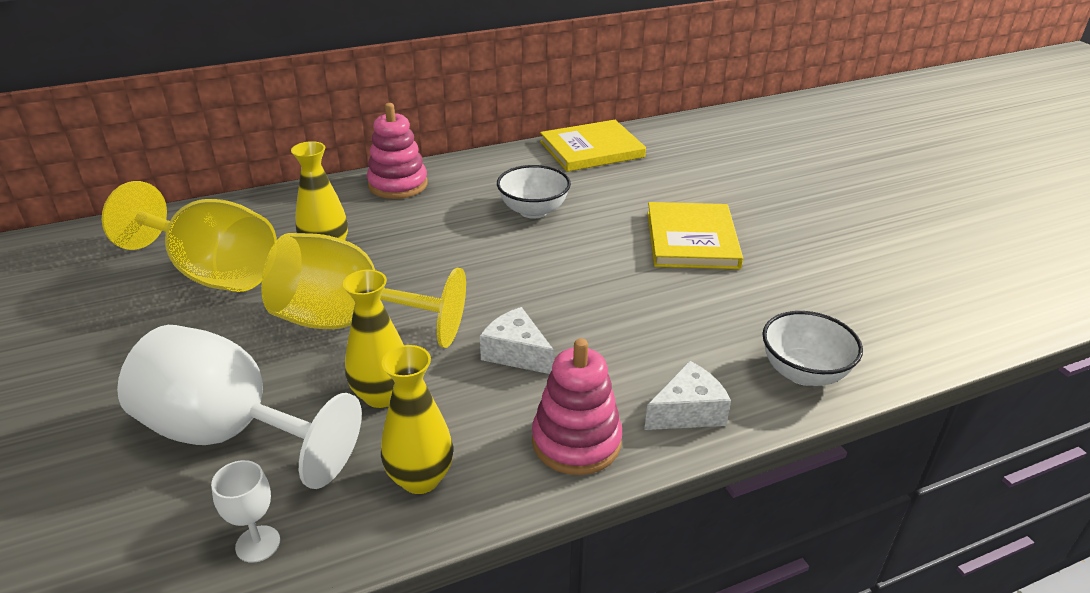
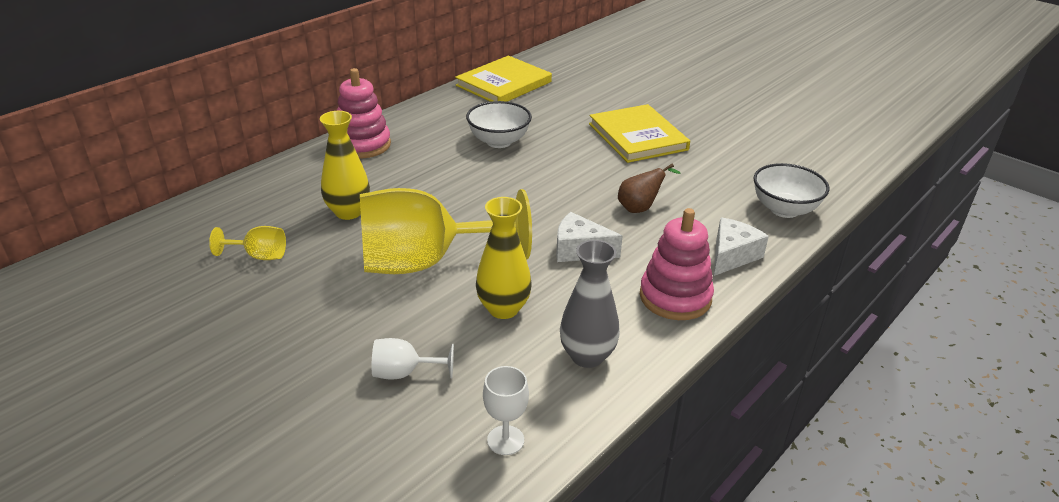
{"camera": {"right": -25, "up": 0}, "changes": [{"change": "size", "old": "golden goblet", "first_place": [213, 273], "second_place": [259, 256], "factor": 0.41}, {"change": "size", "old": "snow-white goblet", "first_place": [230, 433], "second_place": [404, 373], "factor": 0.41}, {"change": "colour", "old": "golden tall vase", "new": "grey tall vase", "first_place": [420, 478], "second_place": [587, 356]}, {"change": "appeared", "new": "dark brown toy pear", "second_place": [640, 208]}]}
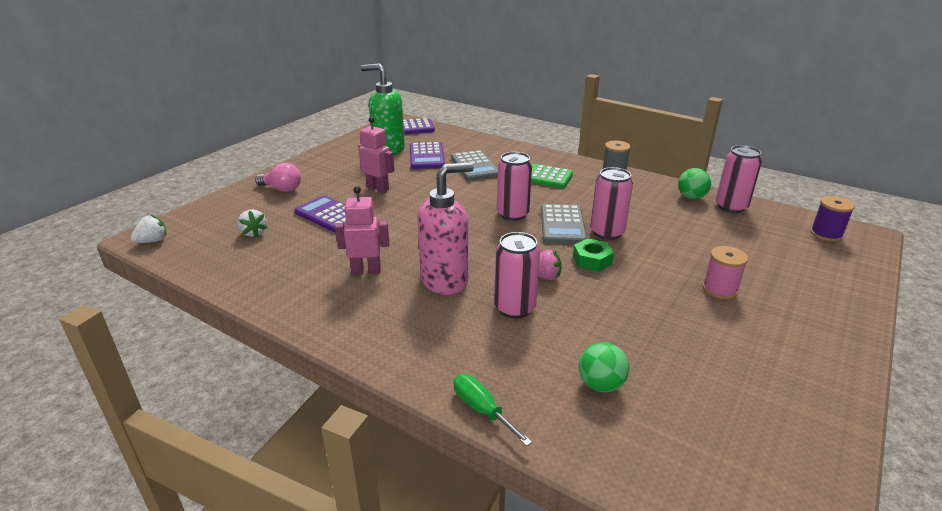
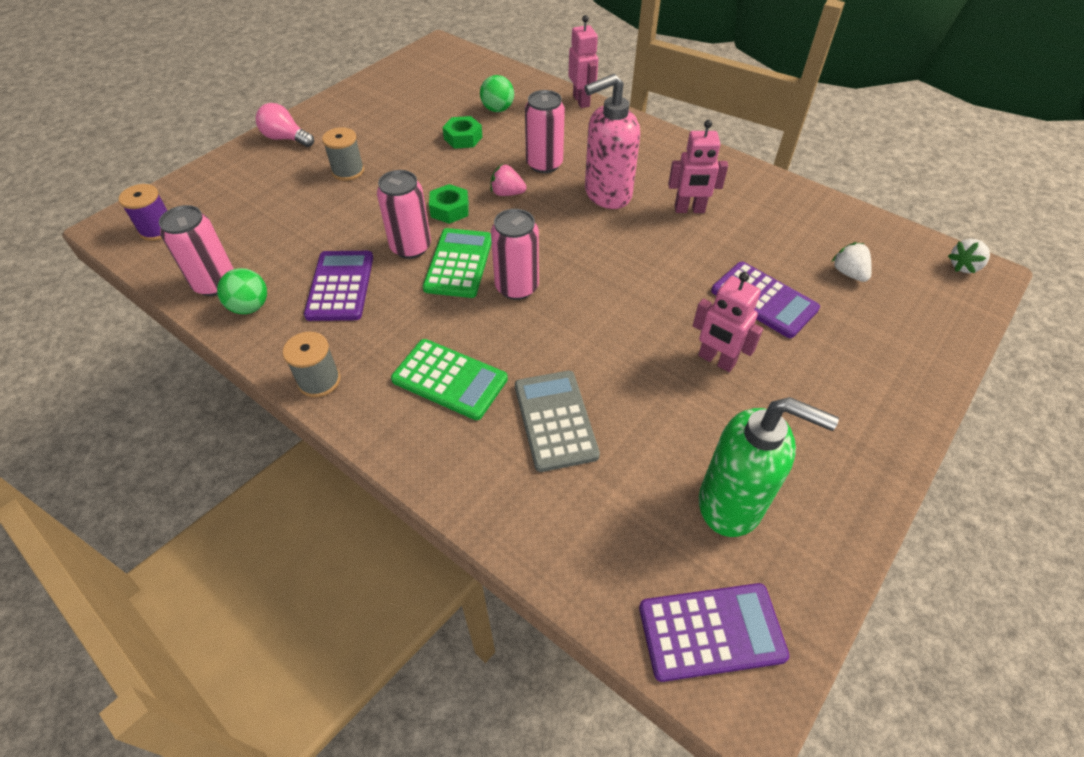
{"camera": {"right": -175, "up": 20}, "changes": [{"change": "relocated", "old": "purple calculator", "first_place": [426, 156], "second_place": [340, 286]}, {"change": "relocated", "old": "rosy lightbulb", "first_place": [282, 189], "second_place": [286, 138]}, {"change": "colour", "old": "grey calculator", "new": "green calculator", "first_place": [562, 225], "second_place": [459, 263]}, {"change": "colour", "old": "rosy reel of thread", "new": "grey reel of thread", "first_place": [719, 289], "second_place": [348, 171]}, {"change": "exchanged", "old": "green screwdriver", "new": "rosy toy robot", "first_place": [482, 410], "second_place": [581, 101]}, {"change": "appeared", "new": "green hex nut", "second_place": [463, 138]}]}
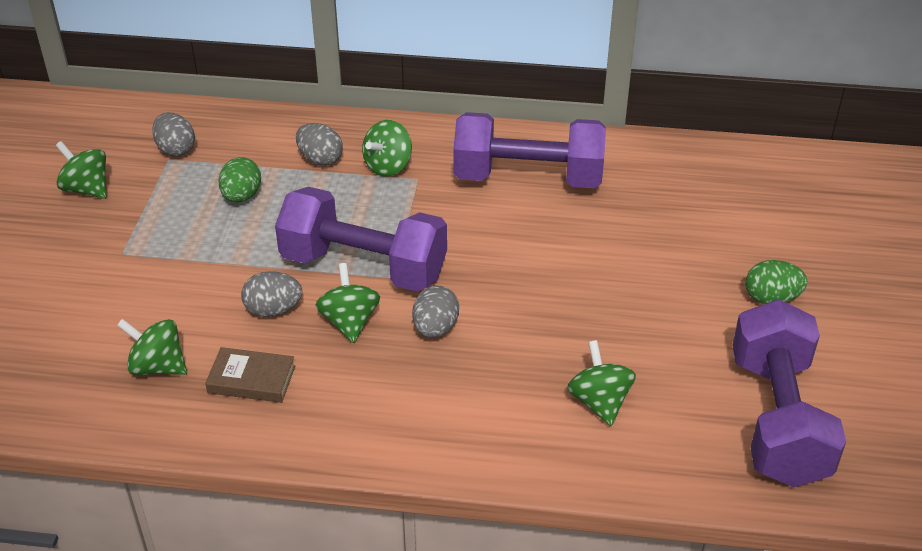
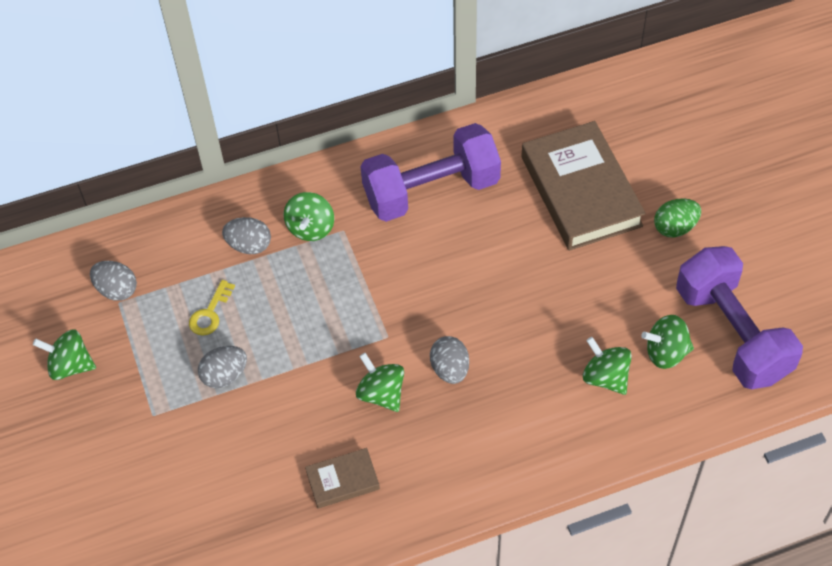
{"camera": {"right": -25, "up": 15}, "changes": [{"change": "exchanged", "old": "green egg shape", "new": "golden key", "first_place": [241, 196], "second_place": [210, 313]}, {"change": "missing", "old": "purple hand weight", "first_place": [364, 267]}, {"change": "relocated", "old": "grey egg shape", "first_place": [273, 310], "second_place": [225, 375]}, {"change": "relocated", "old": "green toy top", "first_place": [157, 366], "second_place": [666, 352]}, {"change": "appeared", "new": "dark brown hardcover", "second_place": [580, 191]}]}
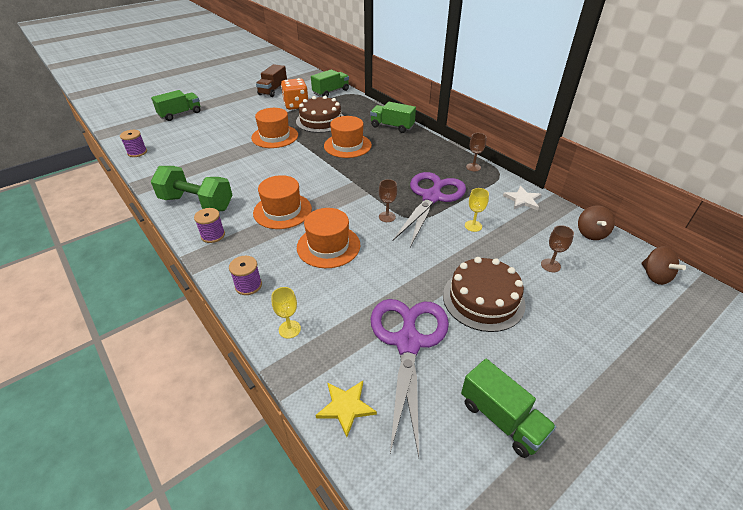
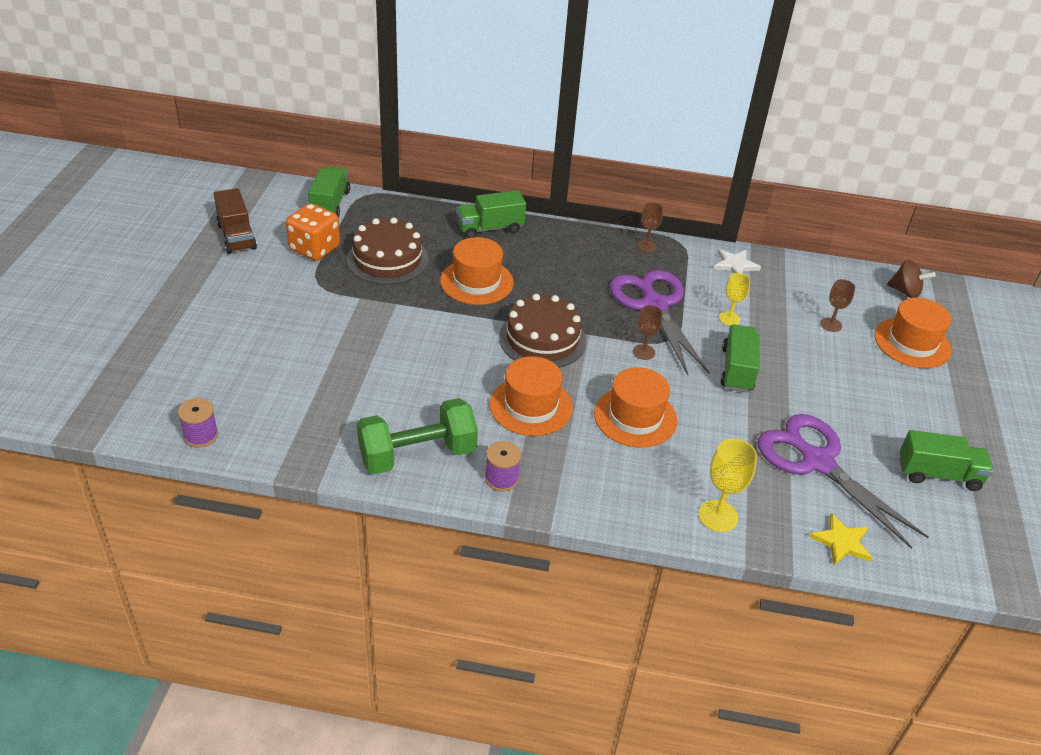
{"camera": {"right": -45, "up": 0}, "changes": [{"change": "relocated", "old": "green truck", "first_place": [180, 114], "second_place": [737, 370]}, {"change": "relocated", "old": "bright orange hat", "first_place": [275, 136], "second_place": [912, 343]}, {"change": "missing", "old": "dark brown toy top", "first_place": [591, 233]}, {"change": "missing", "old": "purple reel of thread", "first_place": [248, 285]}, {"change": "relocated", "old": "dark brown cake", "first_place": [483, 299], "second_place": [542, 339]}, {"change": "size", "old": "golden goblet", "first_place": [289, 329], "second_place": [718, 516], "factor": 1.52}]}
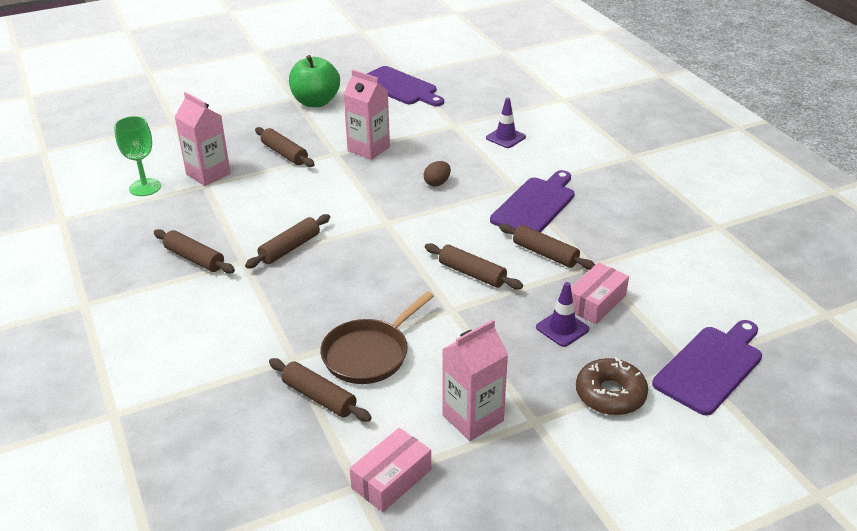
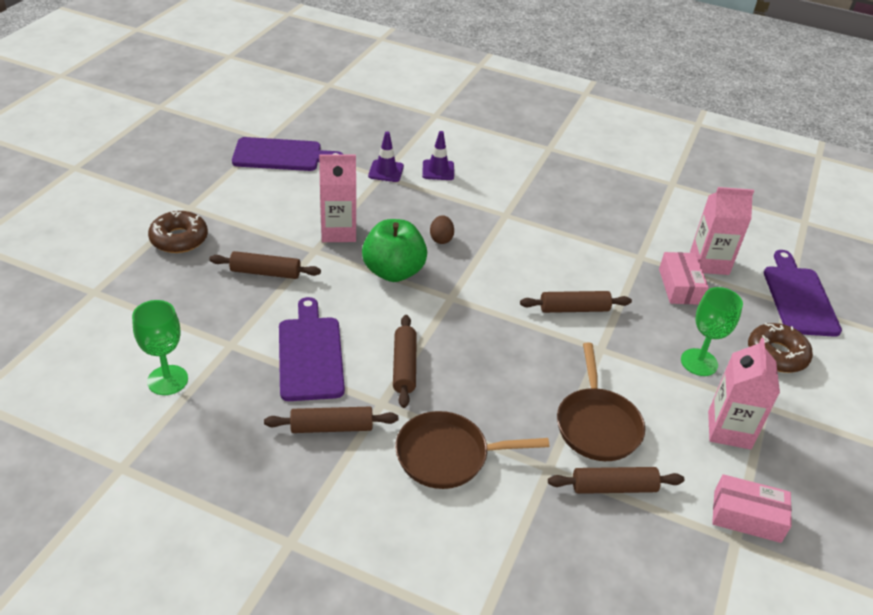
{"camera": {"right": -45, "up": 5}, "changes": [{"change": "relocated", "old": "green apple fruit", "first_place": [315, 102], "second_place": [393, 272]}, {"change": "relocated", "old": "rosy carton", "first_place": [208, 174], "second_place": [709, 263]}, {"change": "relocated", "old": "purple bread board", "first_place": [535, 205], "second_place": [310, 354]}, {"change": "missing", "old": "dark brown pastry roller", "first_place": [545, 254]}, {"change": "relocated", "old": "purple traffic cone", "first_place": [562, 328], "second_place": [386, 171]}, {"change": "spun", "old": "rosy box", "first_place": [391, 479], "second_place": [747, 516], "degrees": -75}, {"change": "appeared", "new": "dark brown glazed donut", "second_place": [179, 239]}, {"change": "appeared", "new": "green goblet", "second_place": [699, 362]}, {"change": "appeared", "new": "dark brown frying pan", "second_place": [448, 455]}]}
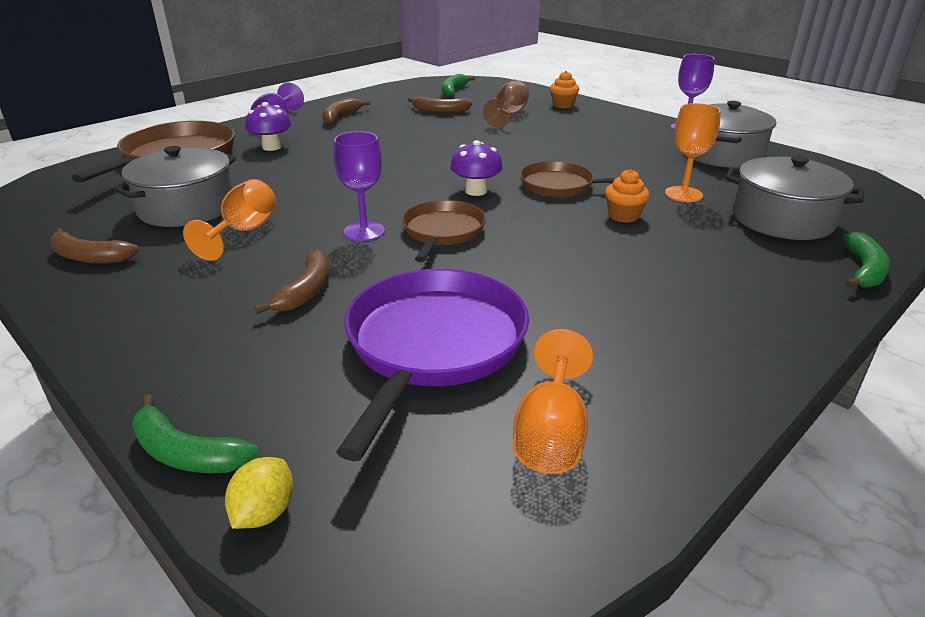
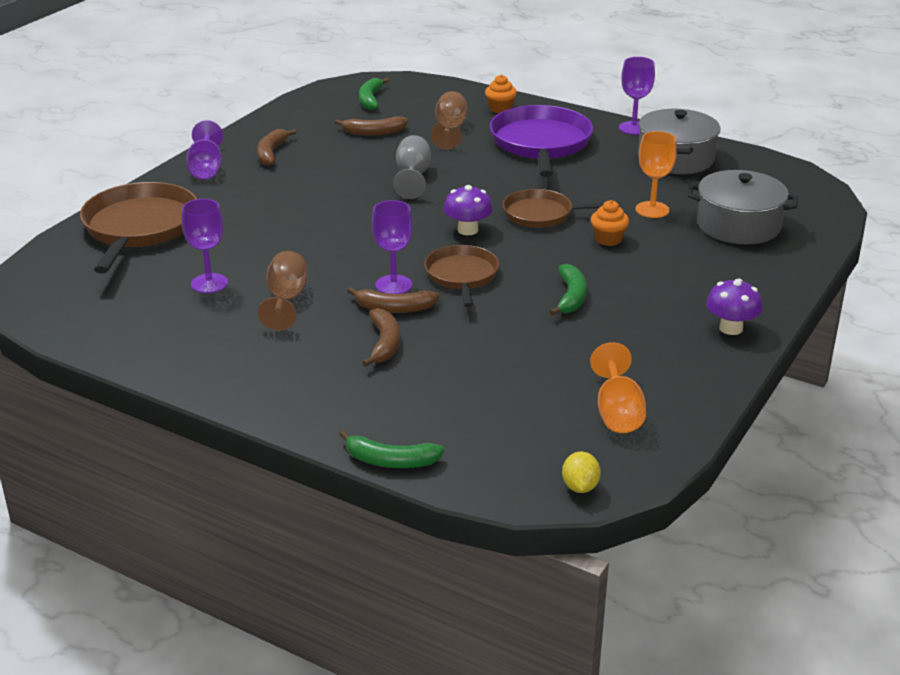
{"camera": {"right": -15, "up": 0}, "changes": [{"change": "relocated", "old": "purple mushroom", "first_place": [272, 147], "second_place": [731, 328]}, {"change": "exchanged", "old": "grey stockpot", "new": "purple goblet", "first_place": [187, 207], "second_place": [209, 283]}, {"change": "colour", "old": "bright orange goblet", "new": "dark brown goblet", "first_place": [243, 232], "second_place": [286, 300]}, {"change": "relocated", "old": "dark brown toy banana", "first_place": [89, 257], "second_place": [394, 308]}, {"change": "relocated", "old": "green toy banana", "first_place": [863, 270], "second_place": [571, 297]}, {"change": "relocated", "old": "purple frying pan", "first_place": [433, 344], "second_place": [540, 143]}, {"change": "relocated", "old": "golden lemon", "first_place": [264, 512], "second_place": [580, 487]}, {"change": "appeared", "new": "grey goblet", "second_place": [412, 177]}]}
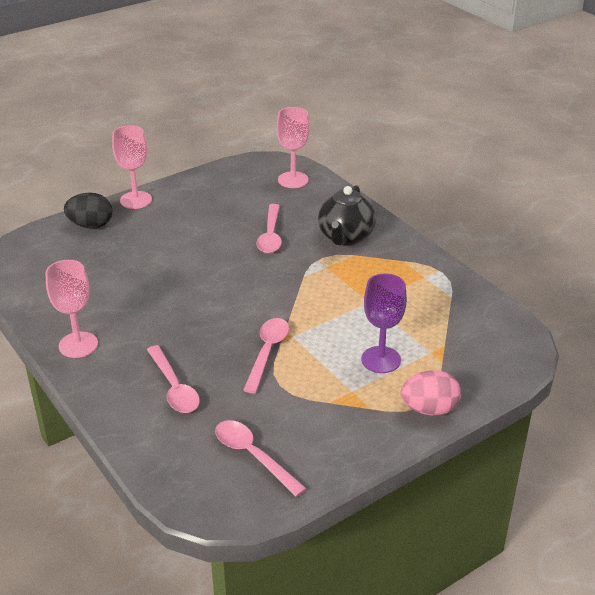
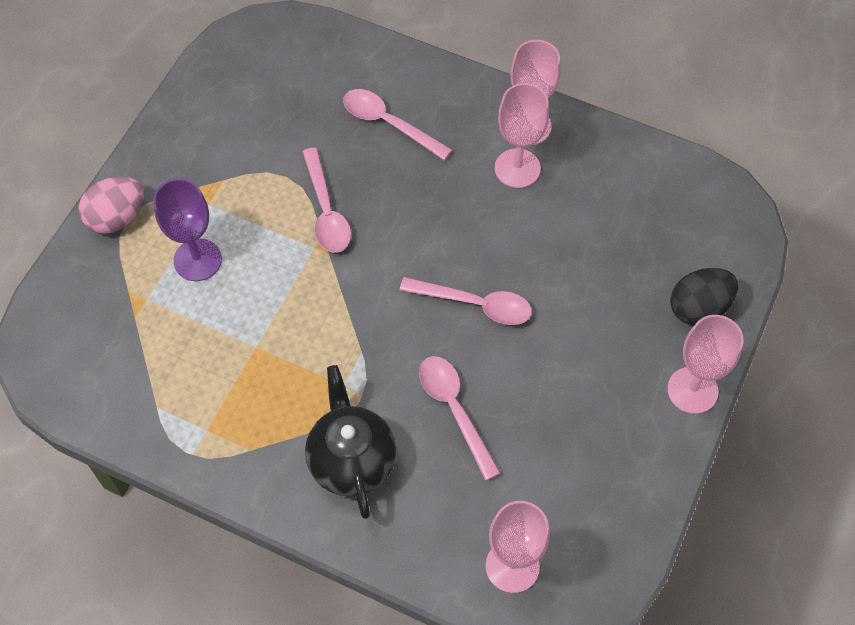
{"camera": {"right": 150, "up": 25}, "changes": [{"change": "relocated", "old": "rosy tablespoon", "first_place": [253, 456], "second_place": [475, 304]}, {"change": "appeared", "new": "rosy goblet", "second_place": [517, 168]}]}
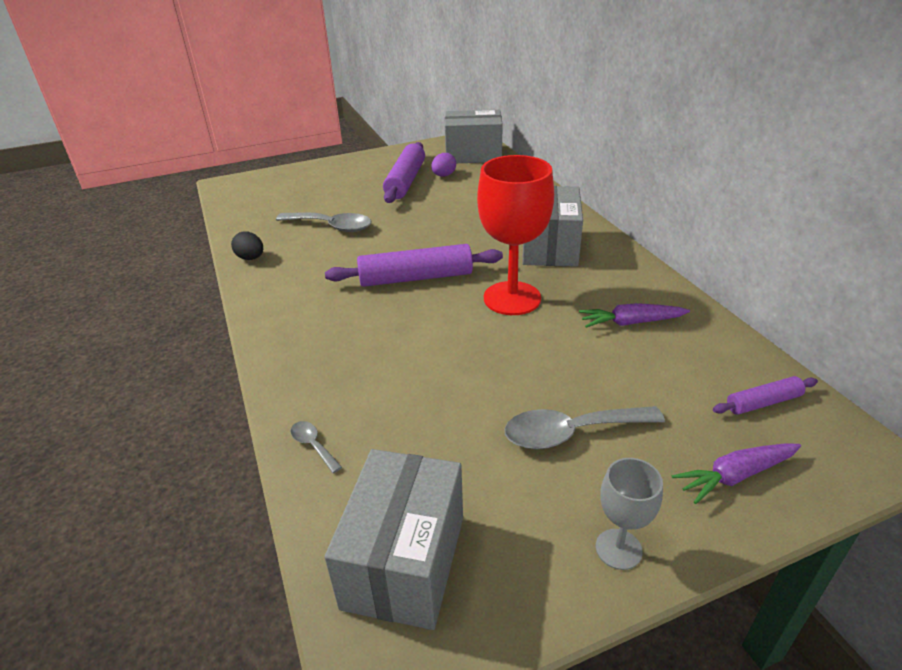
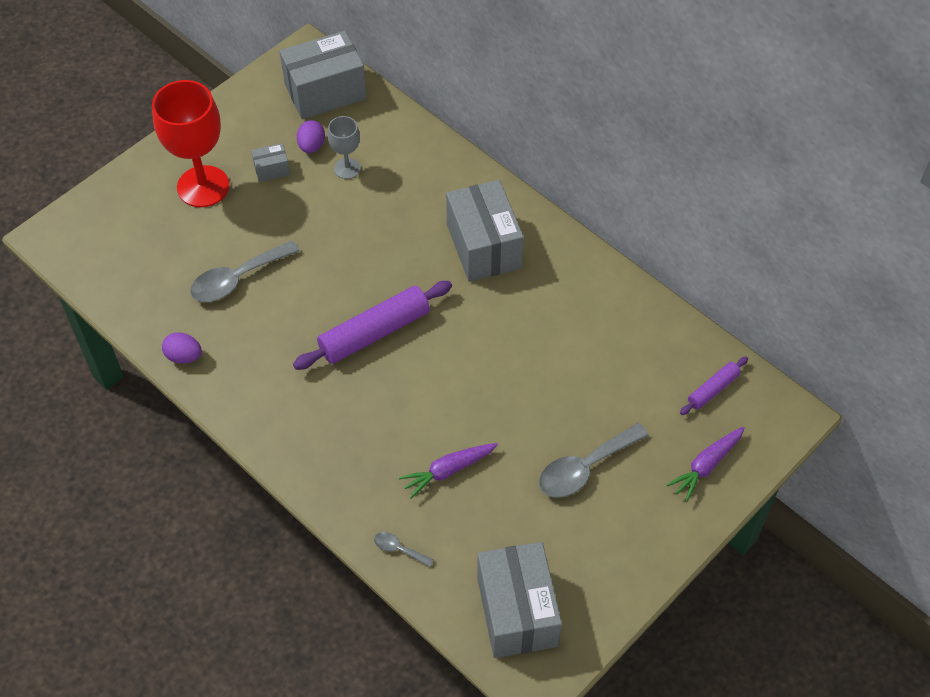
{"camera": {"right": -25, "up": 20}, "changes": [{"change": "exchanged", "old": "purple pastry roller", "new": "grey box", "first_place": [405, 181], "second_place": [272, 169]}, {"change": "relocated", "old": "scarlet goblet", "first_place": [512, 298], "second_place": [203, 186]}, {"change": "spun", "old": "grey tablespoon", "first_place": [331, 226], "second_place": [237, 279], "degrees": 150}, {"change": "colour", "old": "jet-black egg shape", "new": "purple egg shape", "first_place": [251, 258], "second_place": [184, 356]}, {"change": "relocated", "old": "purple toy carrot", "first_place": [631, 322], "second_place": [448, 471]}, {"change": "relocated", "old": "grey goblet", "first_place": [618, 549], "second_place": [347, 168]}]}
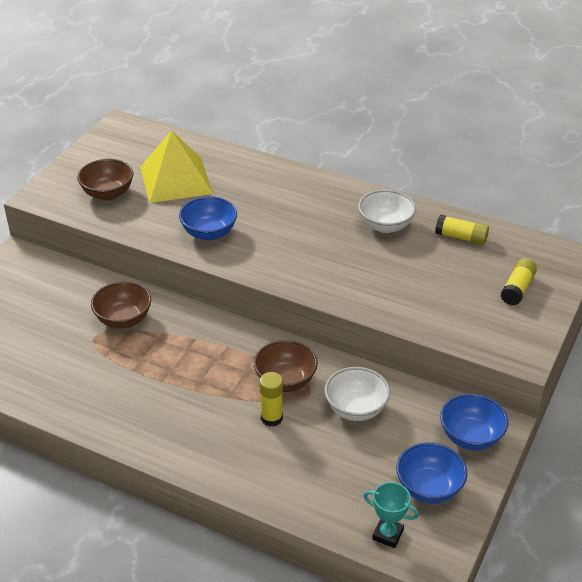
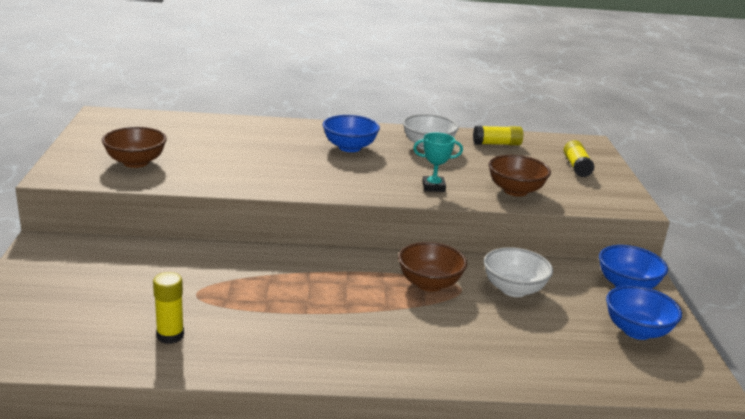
{"camera": {"right": -30, "up": -15}, "changes": [{"change": "missing", "old": "golden pyramid", "first_place": [176, 180]}, {"change": "relocated", "old": "royal blue bowl", "first_place": [209, 233], "second_place": [349, 147]}, {"change": "relocated", "old": "dark brown bowl", "first_place": [123, 319], "second_place": [515, 191]}, {"change": "relocated", "old": "golden glue stick", "first_place": [271, 418], "second_place": [170, 335]}, {"change": "relocated", "old": "turquoise award cup", "first_place": [388, 534], "second_place": [433, 187]}]}
